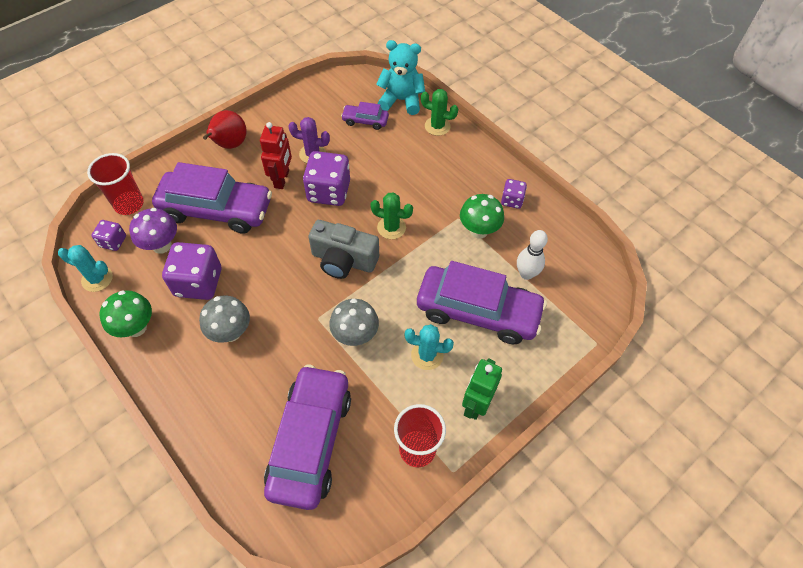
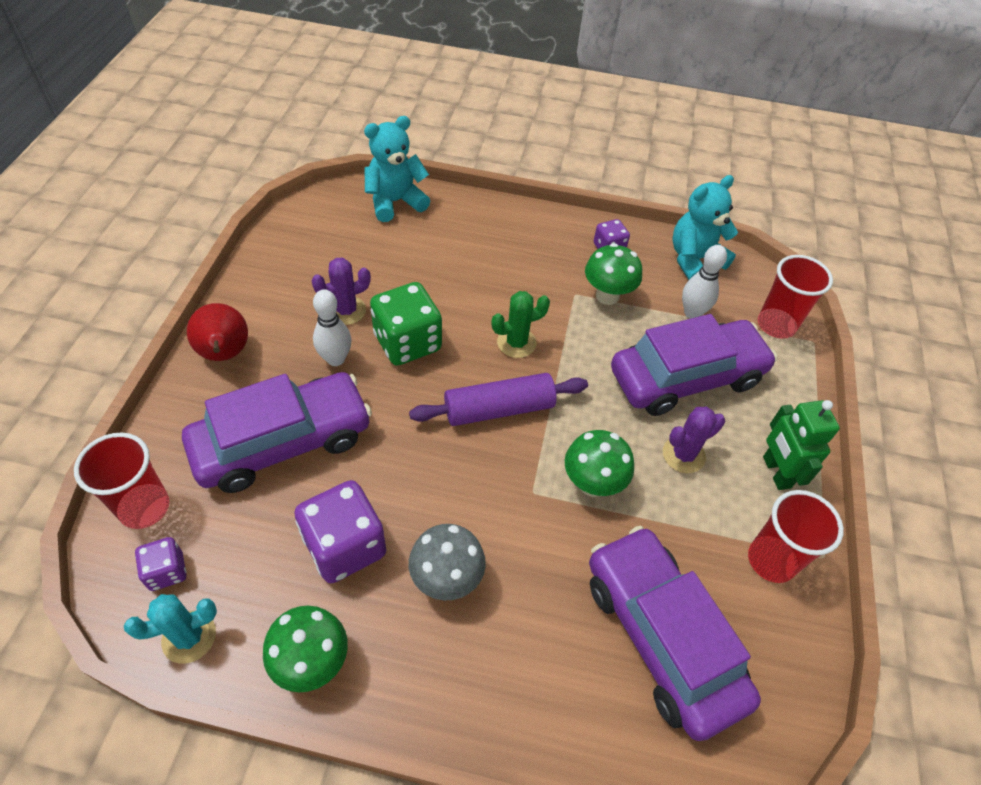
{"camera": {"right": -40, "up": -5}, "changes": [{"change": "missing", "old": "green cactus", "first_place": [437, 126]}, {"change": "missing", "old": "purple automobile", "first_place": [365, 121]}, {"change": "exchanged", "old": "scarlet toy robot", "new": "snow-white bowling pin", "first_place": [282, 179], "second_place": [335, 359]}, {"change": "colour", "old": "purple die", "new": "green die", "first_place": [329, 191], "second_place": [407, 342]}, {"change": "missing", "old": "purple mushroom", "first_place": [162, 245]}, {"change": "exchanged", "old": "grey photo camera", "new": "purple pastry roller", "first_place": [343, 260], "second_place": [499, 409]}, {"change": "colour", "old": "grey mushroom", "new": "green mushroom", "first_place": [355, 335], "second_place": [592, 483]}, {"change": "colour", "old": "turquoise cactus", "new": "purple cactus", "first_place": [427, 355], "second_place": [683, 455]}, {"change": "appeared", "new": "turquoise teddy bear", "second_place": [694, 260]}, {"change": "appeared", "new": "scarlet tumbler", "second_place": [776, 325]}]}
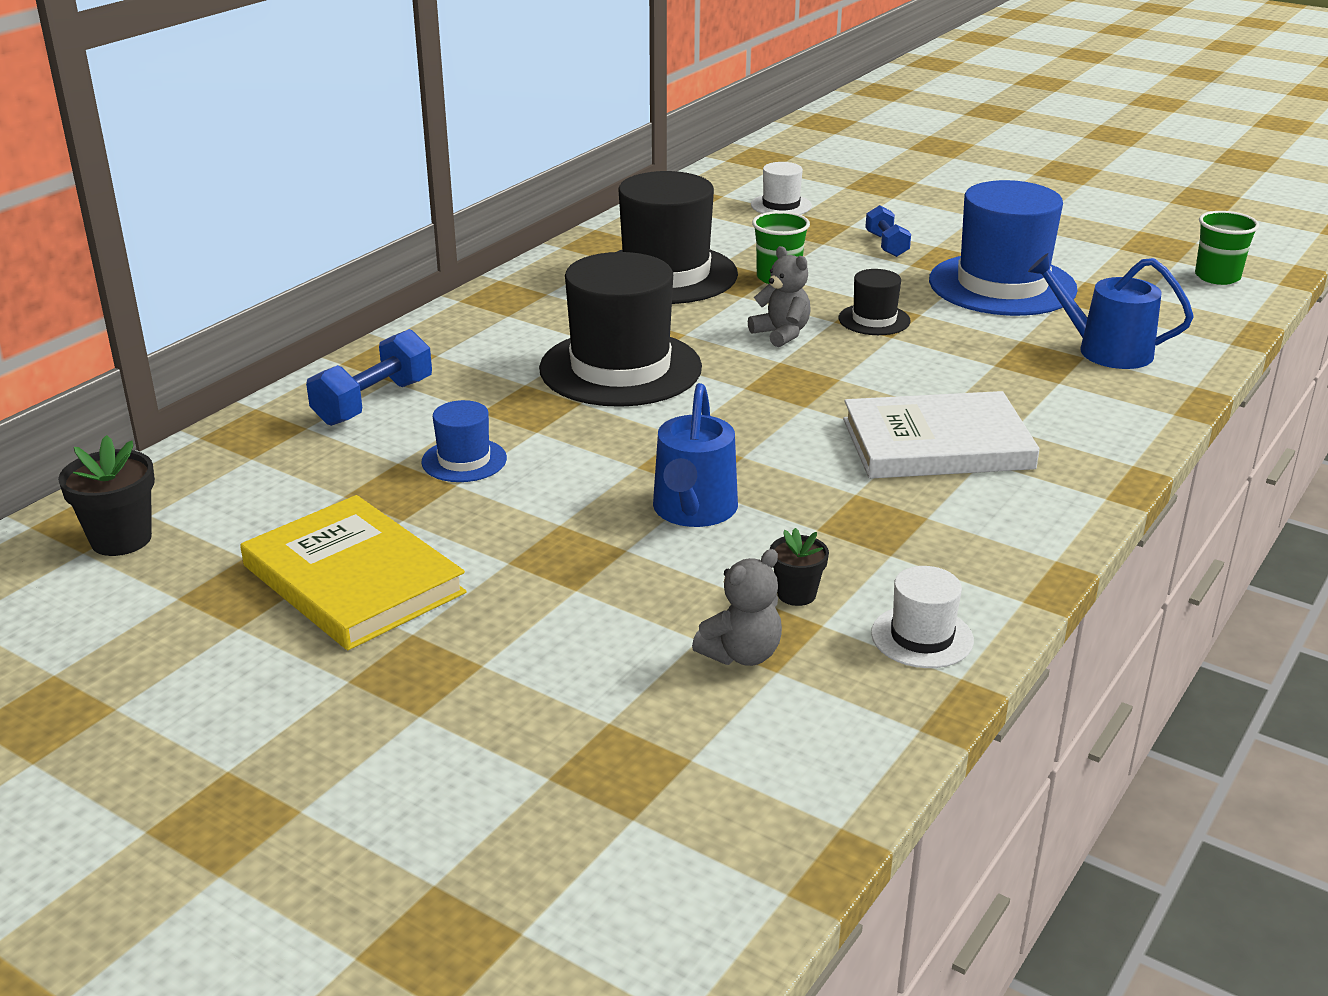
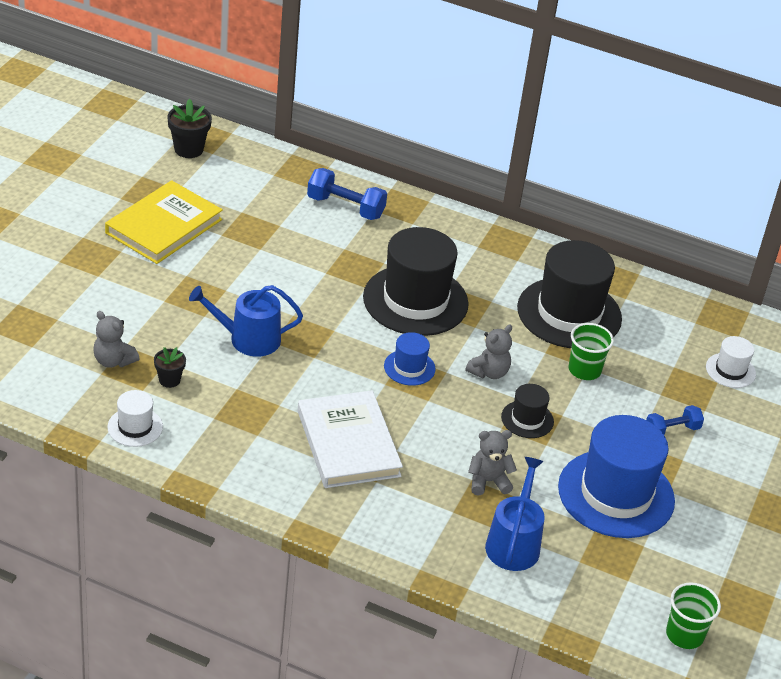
{"camera": {"right": 75, "up": 10}, "changes": [{"change": "relocated", "old": "royal blue hat", "first_place": [464, 460], "second_place": [409, 367]}, {"change": "appeared", "new": "grey teddy bear", "second_place": [488, 481]}]}
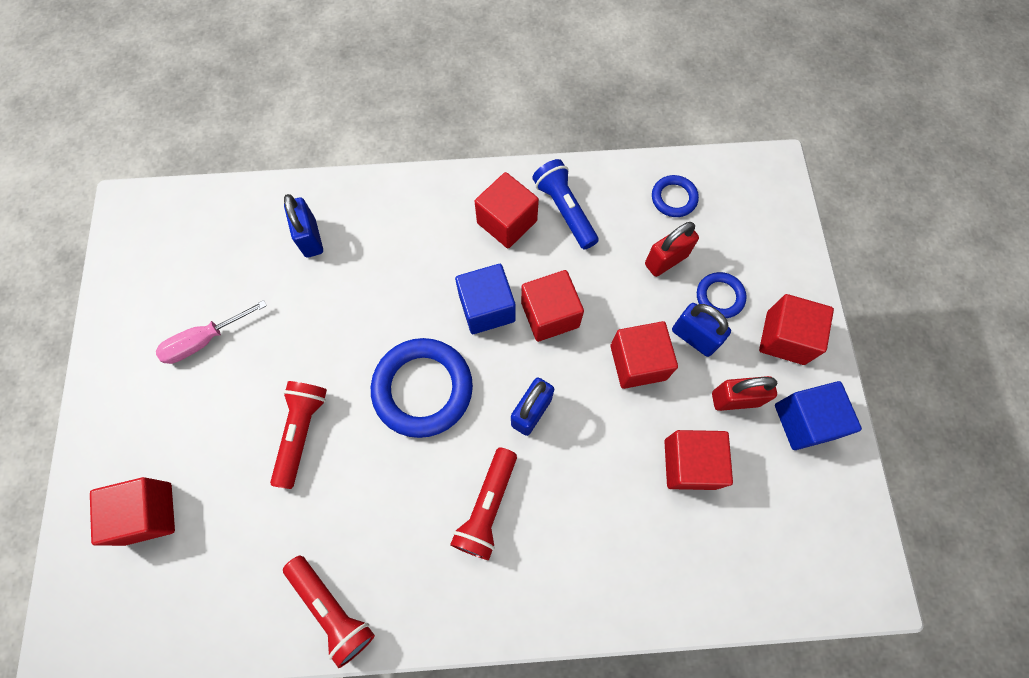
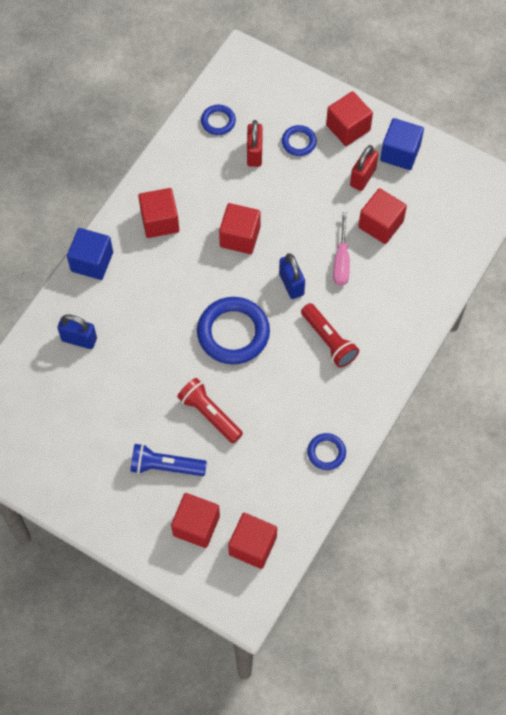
{"camera": {"right": -55, "up": -5}, "changes": [{"change": "relocated", "old": "royal blue pocket torch", "first_place": [565, 210], "second_place": [165, 466]}, {"change": "relocated", "old": "royal blue block", "first_place": [487, 308], "second_place": [92, 262]}, {"change": "relocated", "old": "rosy screwdriver", "first_place": [205, 340], "second_place": [341, 261]}, {"change": "missing", "old": "royal blue lock", "first_place": [694, 337]}, {"change": "relocated", "old": "scarlet block", "first_place": [638, 362], "second_place": [252, 546]}, {"change": "exchanged", "old": "scarlet pocket torch", "new": "royal blue ring", "first_place": [332, 609], "second_place": [326, 452]}]}
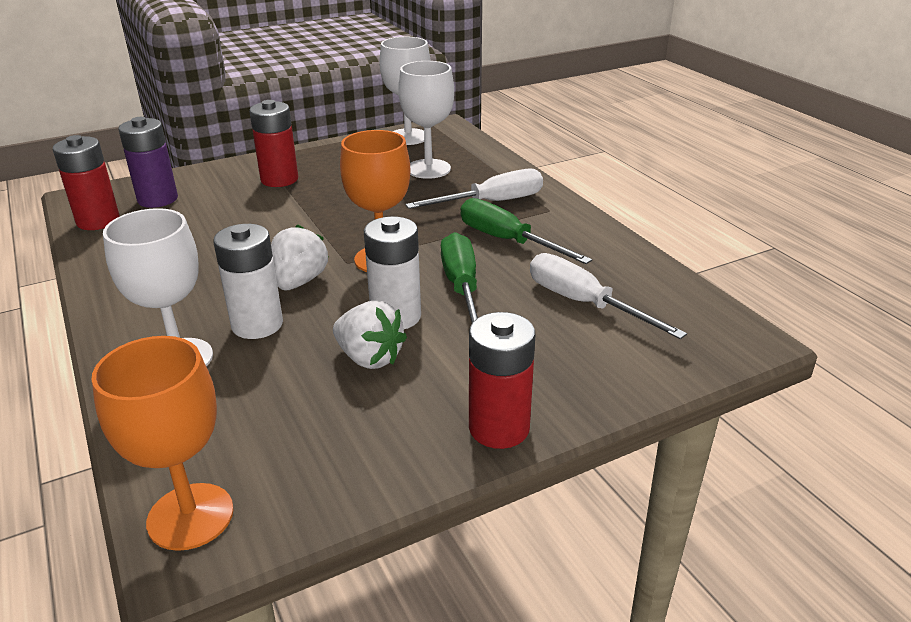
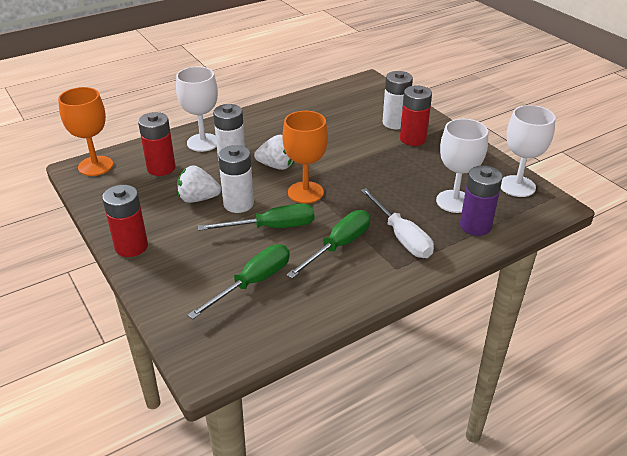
{"camera": {"right": 85, "up": 5}, "changes": [{"change": "relocated", "old": "purple AA battery", "first_place": [158, 199], "second_place": [475, 226]}, {"change": "relocated", "old": "scarlet AA battery", "first_place": [98, 221], "second_place": [161, 168]}, {"change": "colour", "old": "snow-white screwdriver", "new": "green screwdriver", "first_place": [584, 303], "second_place": [253, 282]}, {"change": "spun", "old": "snow-white strawberry", "first_place": [369, 358], "second_place": [198, 199], "degrees": 60}, {"change": "appeared", "new": "snow-white AA battery", "second_place": [395, 123]}]}
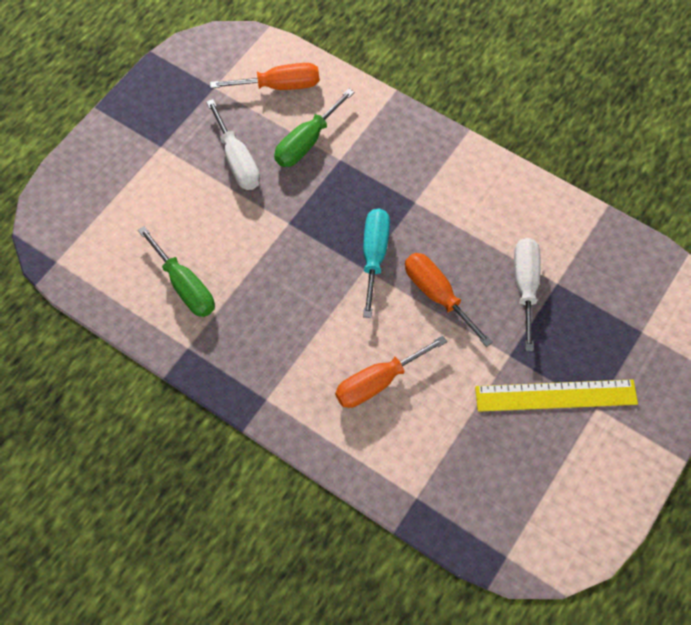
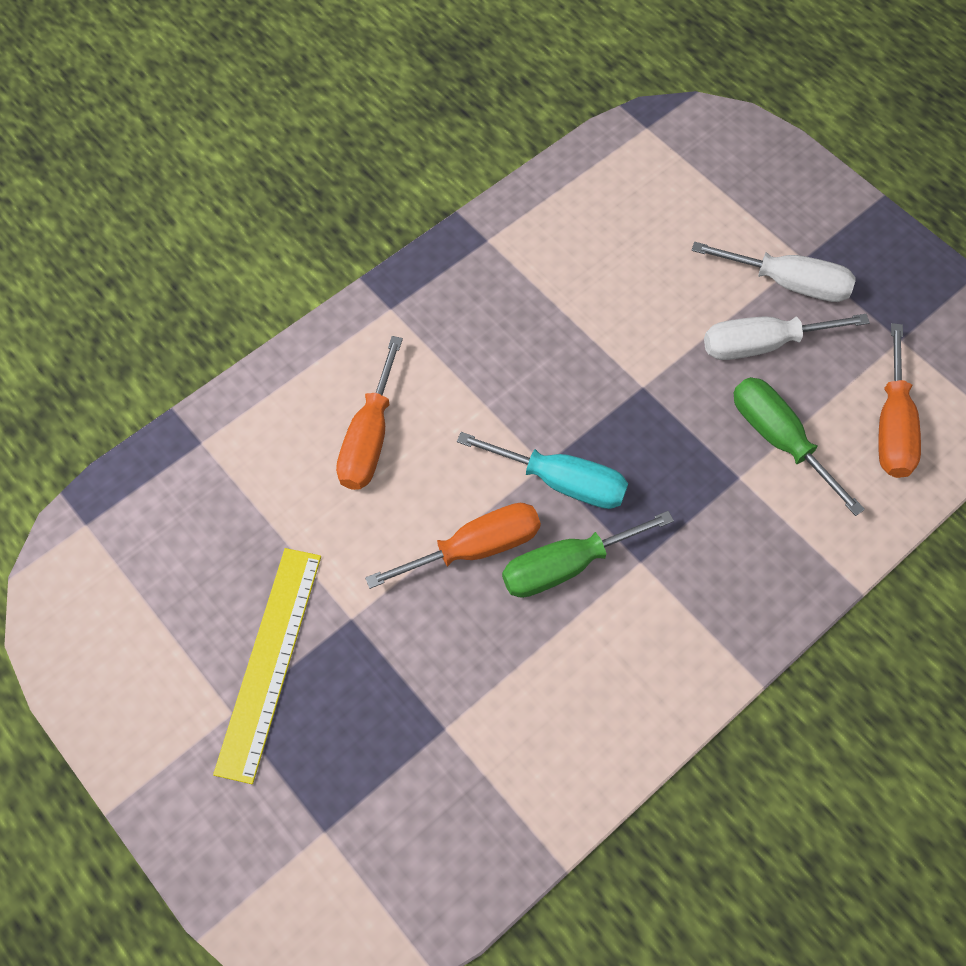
{"camera": {"right": 105, "up": 0}, "changes": [{"change": "relocated", "old": "green screwdriver", "first_place": [185, 286], "second_place": [566, 566]}, {"change": "relocated", "old": "snow-white screwdriver", "first_place": [525, 286], "second_place": [788, 283]}, {"change": "spun", "old": "bright orange screwdriver", "first_place": [378, 382], "second_place": [369, 437], "degrees": -150}]}
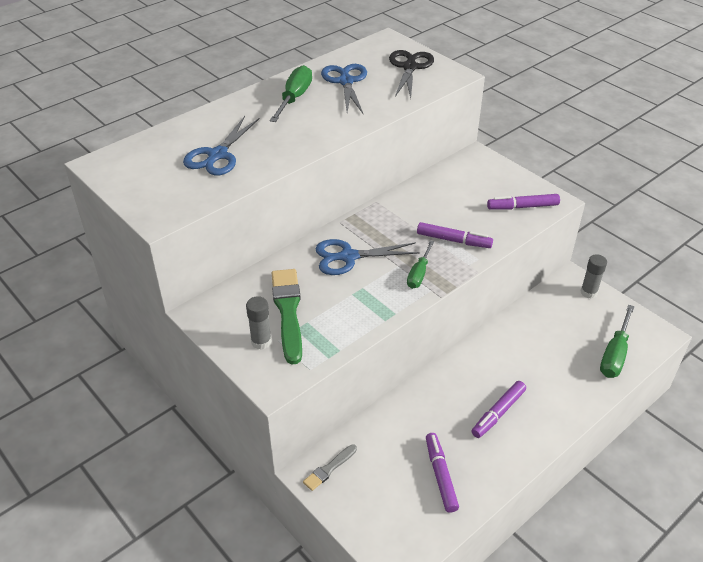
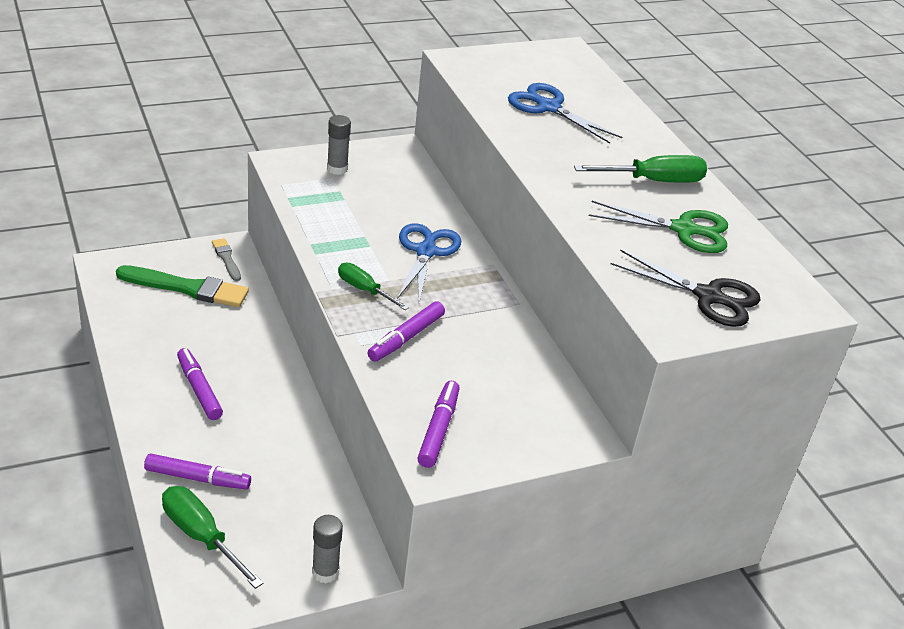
{"camera": {"right": 105, "up": -5}, "changes": [{"change": "colour", "old": "royal blue pair of scissors", "new": "green pair of scissors", "first_place": [345, 81], "second_place": [685, 230]}, {"change": "spun", "old": "green screwdriver", "first_place": [294, 98], "second_place": [653, 181], "degrees": -45}, {"change": "relocated", "old": "green paintbrush", "first_place": [288, 312], "second_place": [187, 288]}, {"change": "relocated", "old": "purple marker pen", "first_place": [440, 475], "second_place": [197, 478]}]}
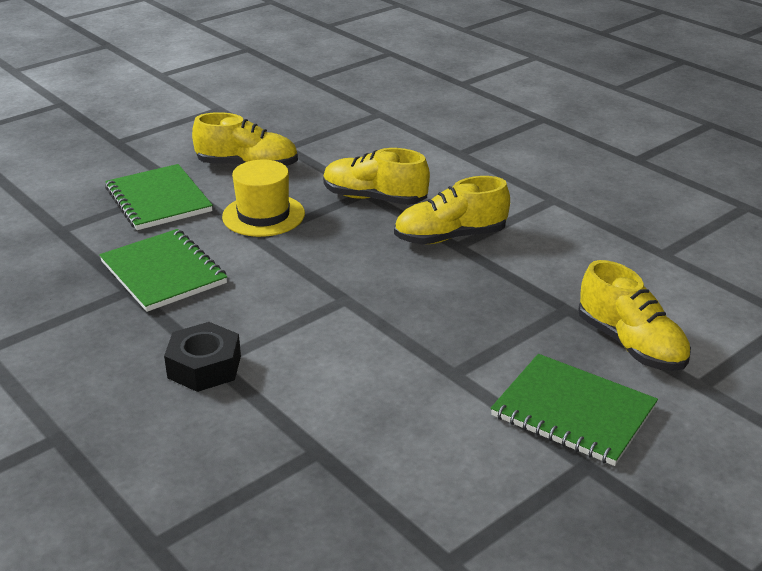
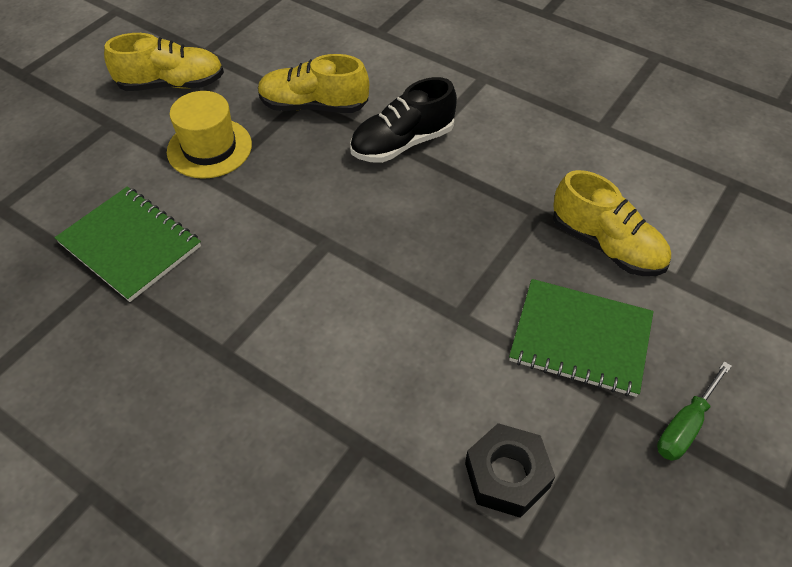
{"camera": {"right": -15, "up": 20}, "changes": [{"change": "missing", "old": "green exercise book", "first_place": [158, 200]}, {"change": "colour", "old": "golden lace-up shoe", "new": "jet-black lace-up shoe", "first_place": [450, 237], "second_place": [402, 143]}, {"change": "relocated", "old": "jet-black hex nut", "first_place": [204, 367], "second_place": [507, 475]}, {"change": "appeared", "new": "green screwdriver", "second_place": [685, 425]}]}
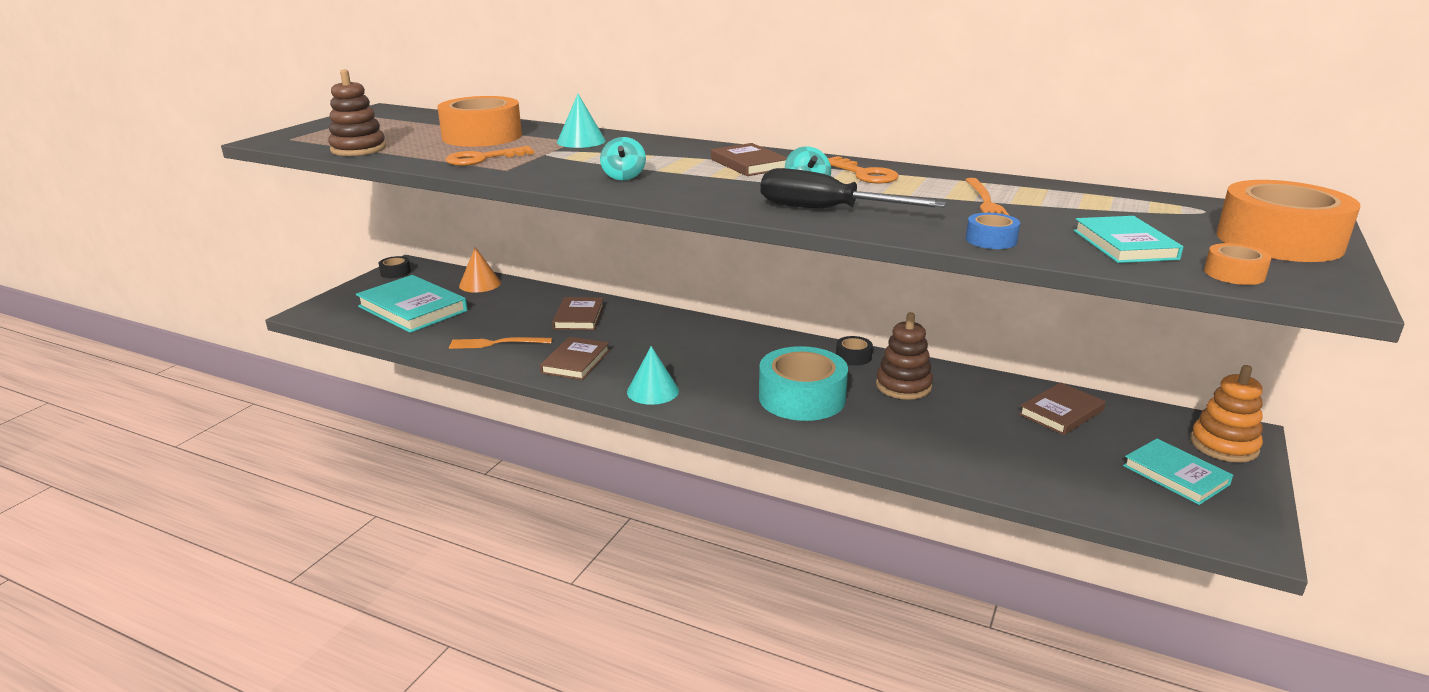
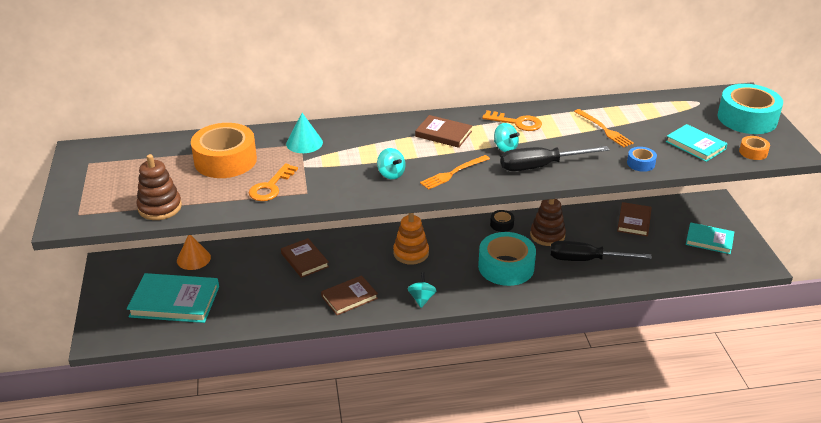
{"camera": {"right": -35, "up": 10}, "changes": [{"change": "colour", "old": "bright orange sticky tape", "new": "turquoise sticky tape", "first_place": [1279, 241], "second_place": [747, 118]}, {"change": "missing", "old": "jet-black sticky tape", "first_place": [395, 272]}, {"change": "relocated", "old": "bright orange fork", "first_place": [496, 343], "second_place": [453, 173]}, {"change": "spun", "old": "dark brown hardcover", "first_place": [575, 362], "second_place": [349, 297], "degrees": 75}, {"change": "exchanged", "old": "turquoise cone shape", "new": "turquoise toy top", "first_place": [653, 391], "second_place": [422, 299]}, {"change": "relocated", "old": "bright orange ring stacker", "first_place": [1224, 445], "second_place": [411, 253]}, {"change": "appeared", "new": "jet-black screwdriver", "second_place": [586, 260]}]}
